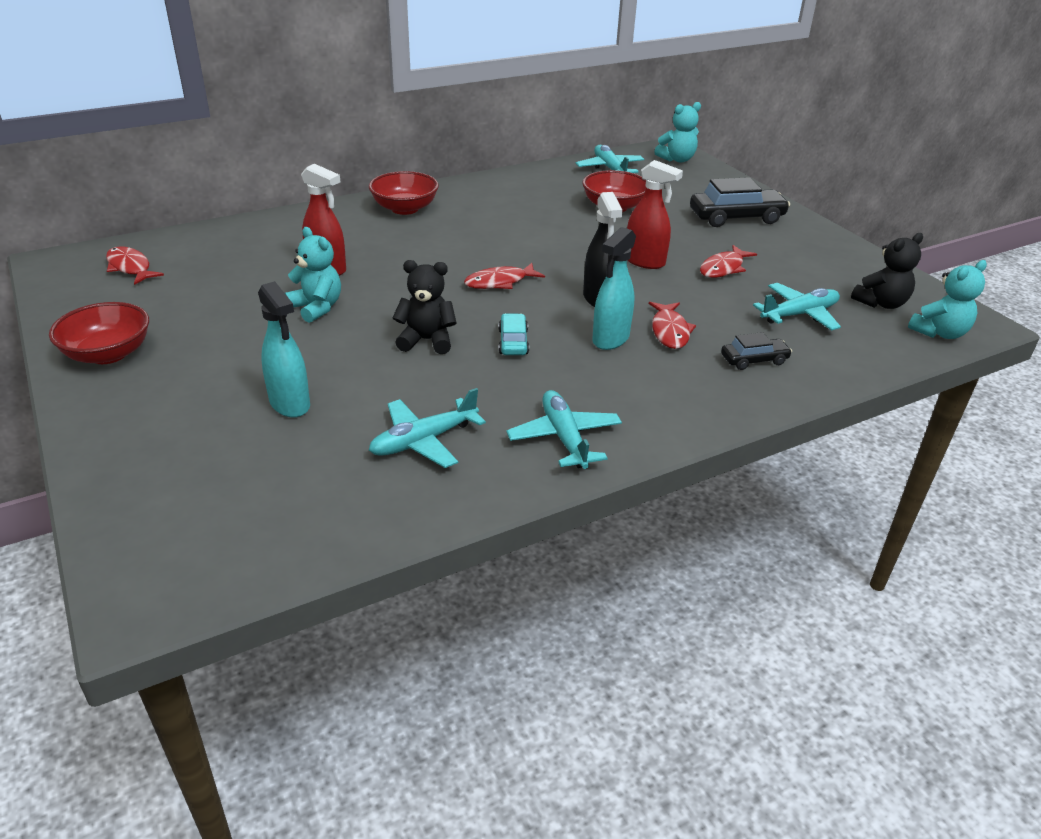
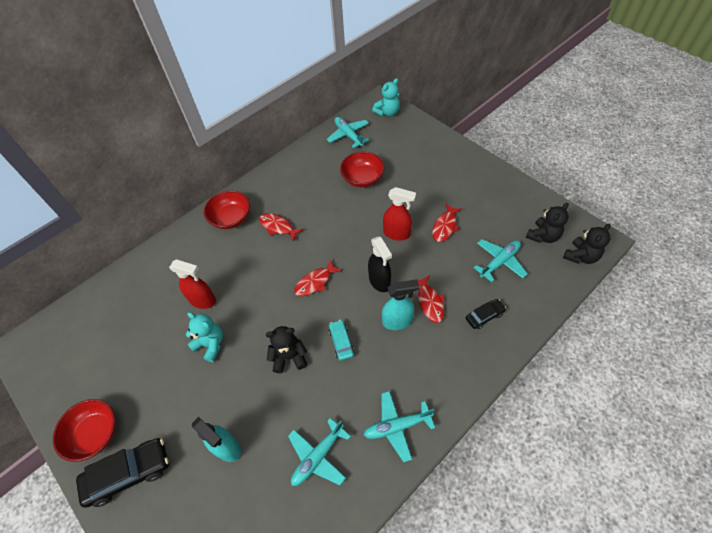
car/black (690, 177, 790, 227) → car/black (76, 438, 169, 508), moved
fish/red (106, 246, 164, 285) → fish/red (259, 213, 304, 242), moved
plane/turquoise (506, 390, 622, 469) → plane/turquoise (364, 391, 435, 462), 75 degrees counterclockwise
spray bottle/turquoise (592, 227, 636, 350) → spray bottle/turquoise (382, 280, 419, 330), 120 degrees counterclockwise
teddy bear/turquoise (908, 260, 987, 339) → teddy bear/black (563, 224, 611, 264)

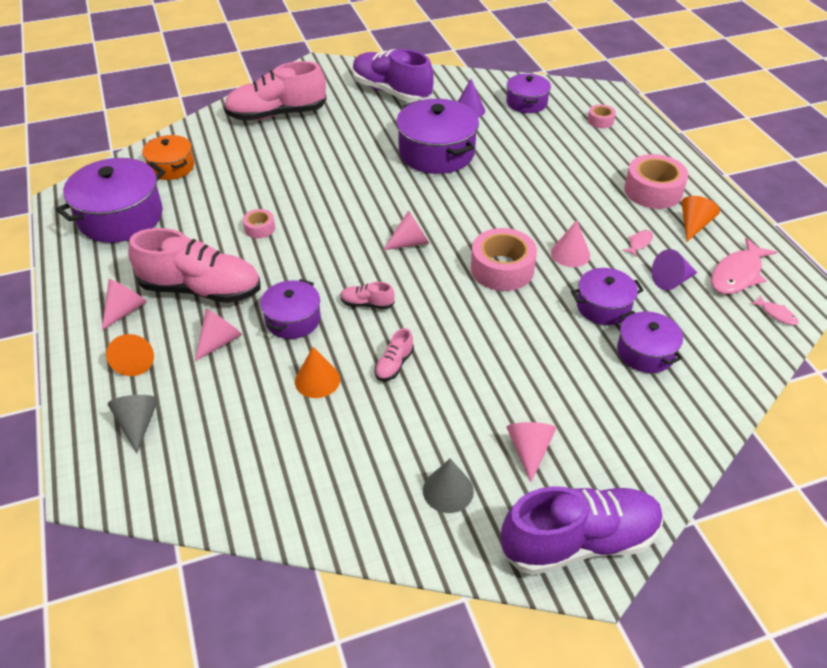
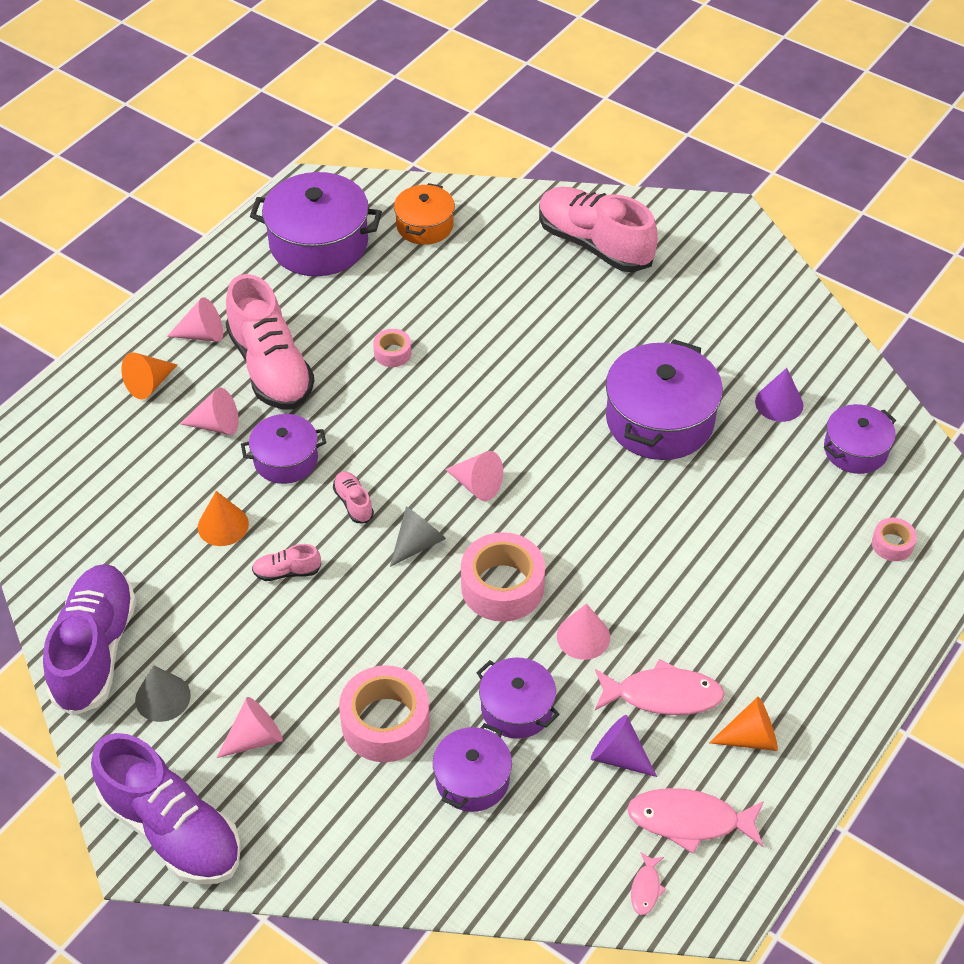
shoe/purple (352, 49, 434, 103) → shoe/purple (43, 564, 136, 716), moved
tape/pink (624, 154, 688, 209) → tape/pink (339, 665, 430, 762), moved
cone/grey (108, 395, 158, 454) → cone/grey (390, 506, 446, 567), moved
fish/pink (622, 230, 653, 257) → fish/pink (595, 659, 725, 715), x2.08

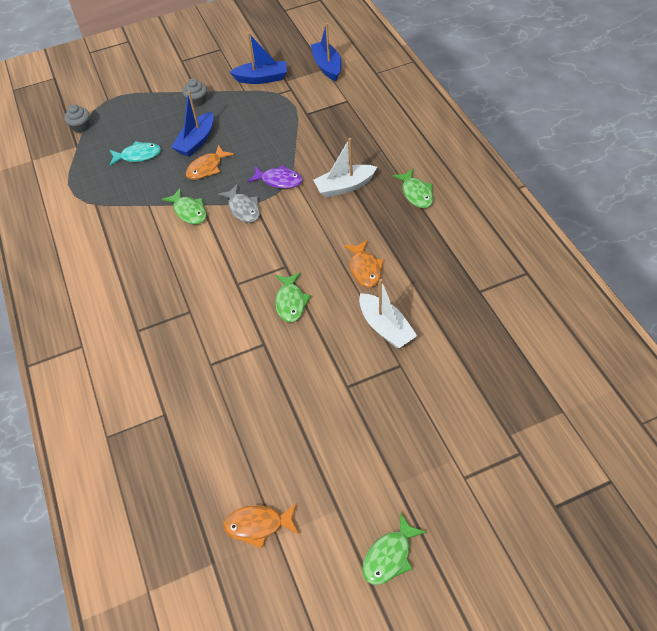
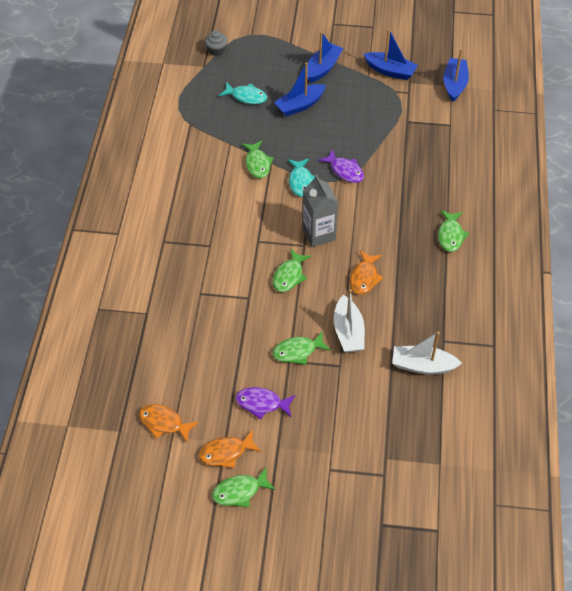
fish/orange (186, 145, 234, 180) → fish/orange (199, 430, 261, 468), moved
- → fish/purple (235, 387, 296, 420)
- → fish/green (273, 331, 331, 365)
fish/grey (218, 184, 260, 223) → fish/turquoise (288, 158, 315, 197)
- → carton/grey (302, 174, 338, 247)
cupcake/grey (183, 78, 207, 107) → boat/blue (307, 31, 343, 83)
boat/white (313, 138, 377, 198) → boat/white (392, 331, 462, 375), moved

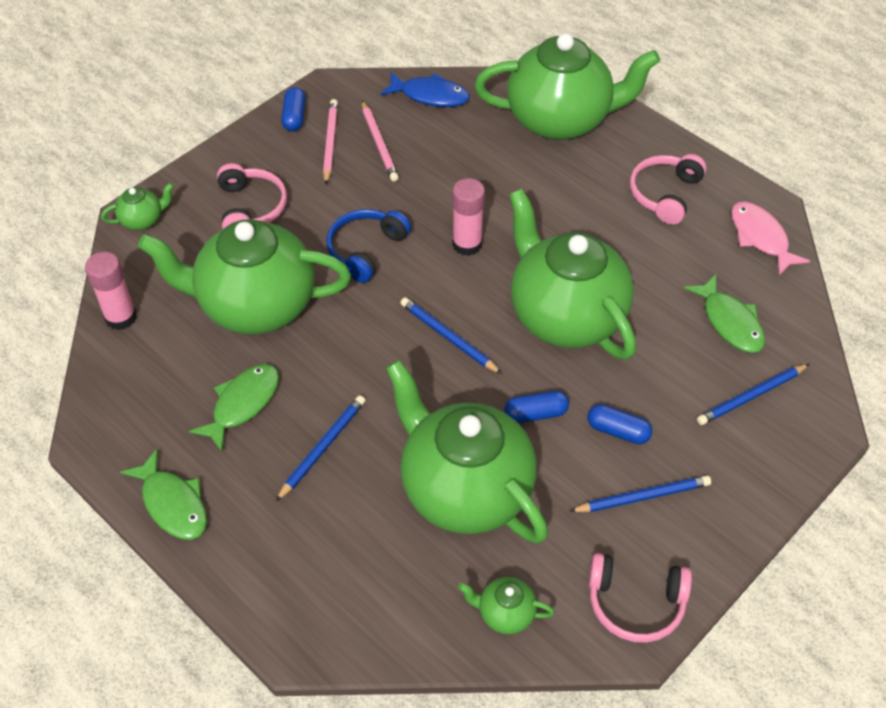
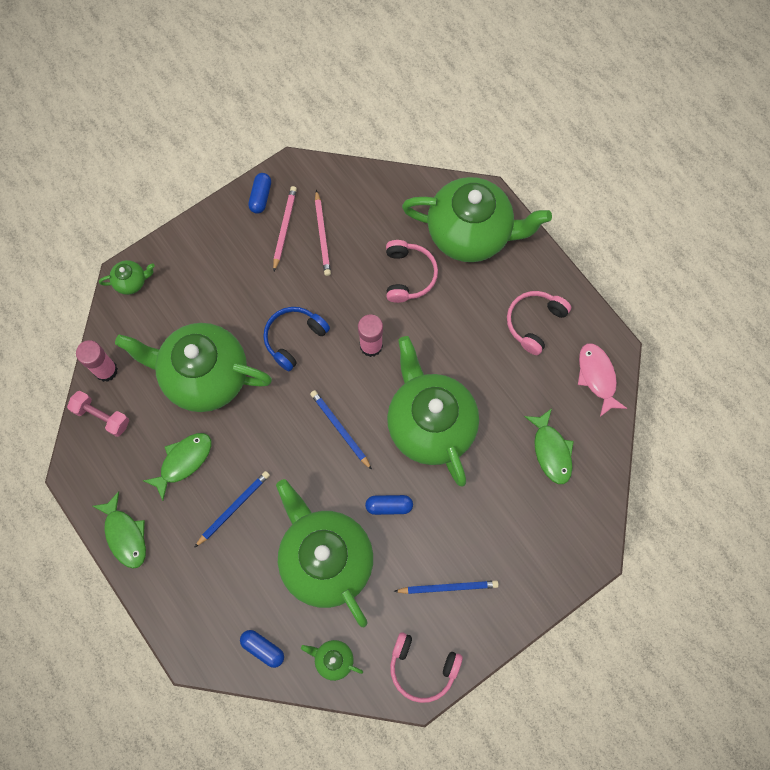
- → dumbbell/pink (67, 391, 129, 437)
capsule/blue (587, 404, 653, 444) → capsule/blue (240, 630, 284, 668), moved
headphones/pink (217, 163, 287, 229) → headphones/pink (386, 240, 438, 303), moved
fish/blue (380, 72, 470, 107) → -
pencil/blue (697, 364, 809, 425) → -

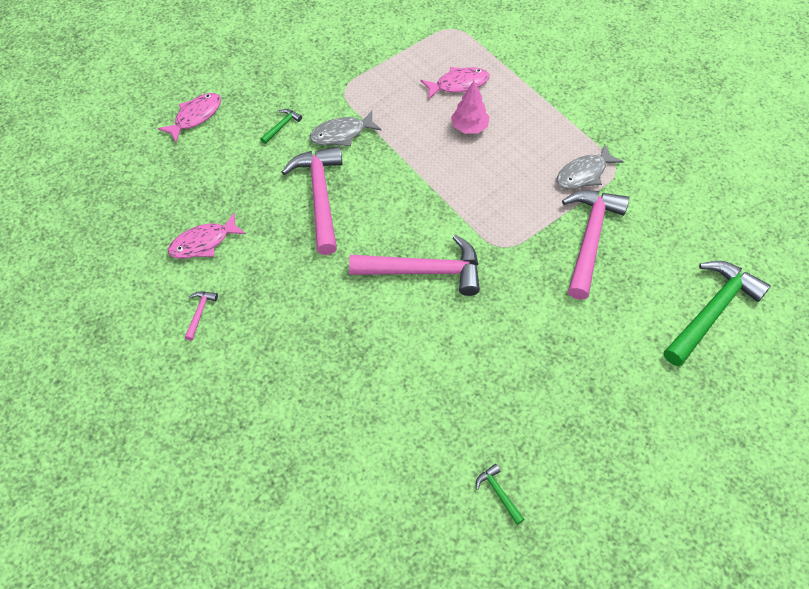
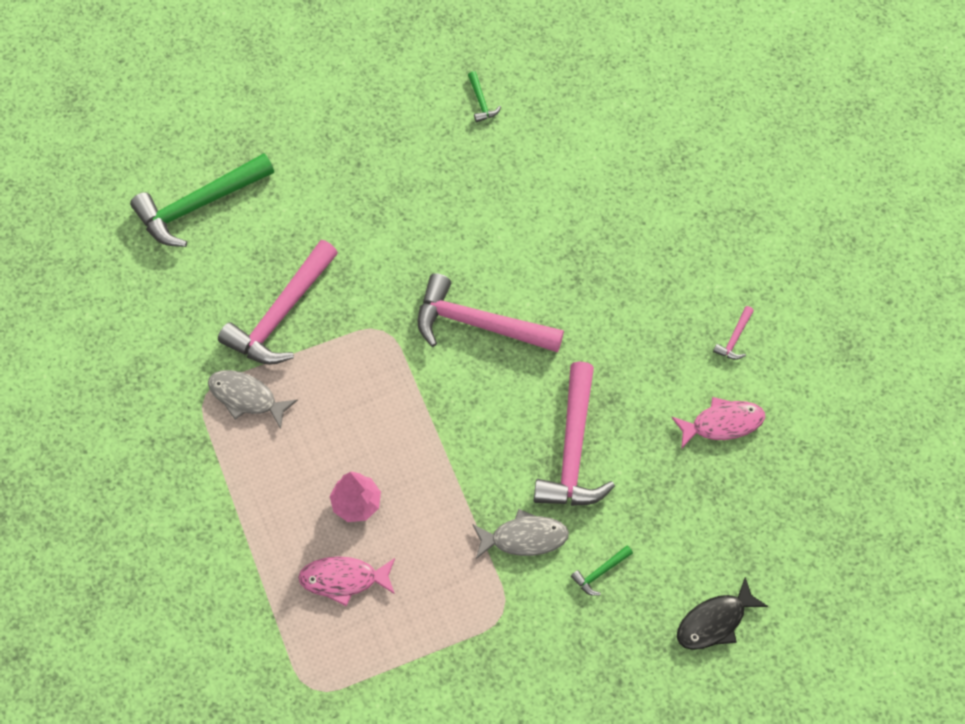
fish/grey (556, 145, 624, 189) → fish/grey (208, 370, 298, 429), 135 degrees counterclockwise
fish/pink (158, 93, 221, 142) → fish/black (677, 577, 768, 650)

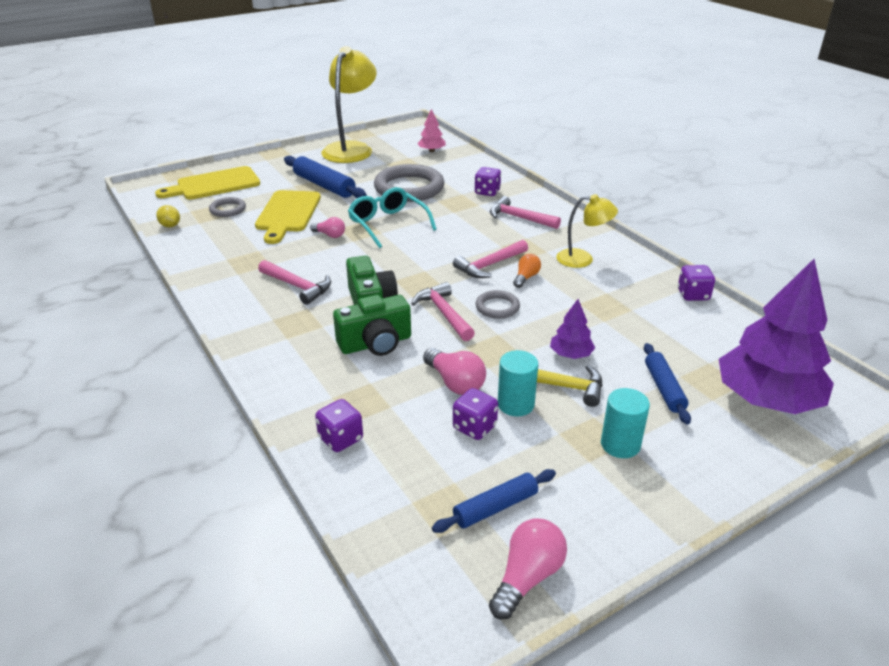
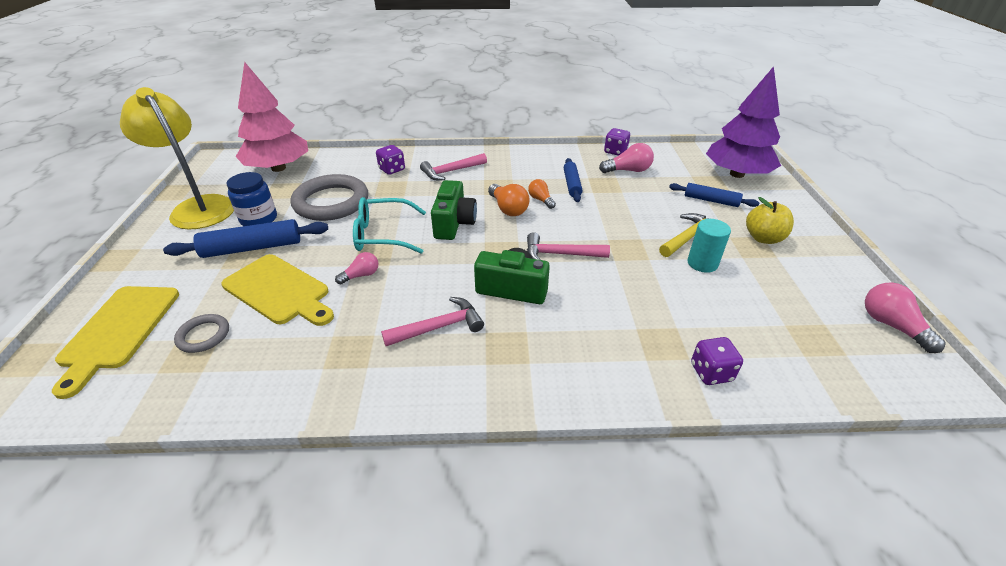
- → jar/blue (227, 172, 277, 226)
tree/pink (417, 109, 445, 152) → tree/pink (236, 62, 308, 172), x2.24
camera/green (333, 295, 411, 356) → camera/green (431, 180, 477, 240), moved
hammer/pink (453, 240, 528, 278) → light bulb/orange (488, 184, 529, 216)
rolling pin/blue (432, 469, 556, 533) → rolling pin/blue (564, 158, 583, 202), moved
light bulb/pink (423, 348, 486, 395) → light bulb/pink (599, 143, 654, 173), moved
cylinder/turquoise (601, 388, 650, 458) → apple/yellow (746, 197, 794, 244)
lemon/yellow (156, 205, 180, 227) → -
dice/purple (453, 388, 498, 440) → -
ring/grey (475, 290, 520, 319) → -
tree/purple (550, 299, 595, 359) → -
lamp/yellow (556, 194, 618, 268) → -

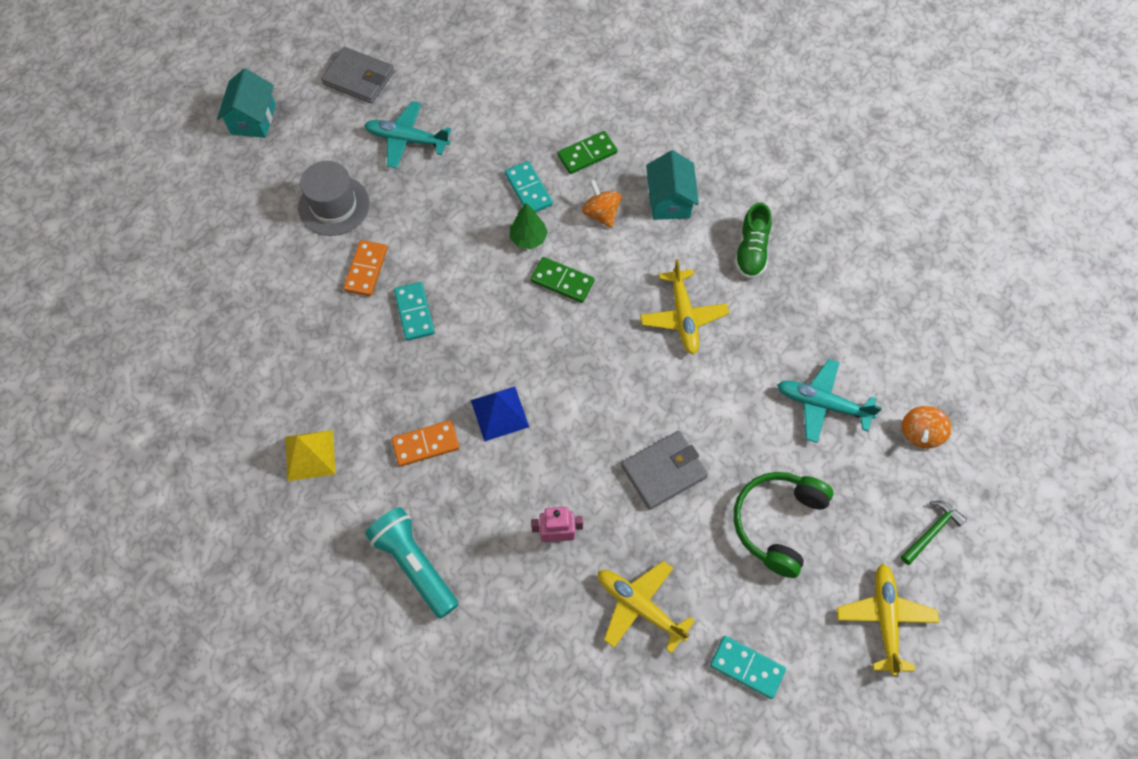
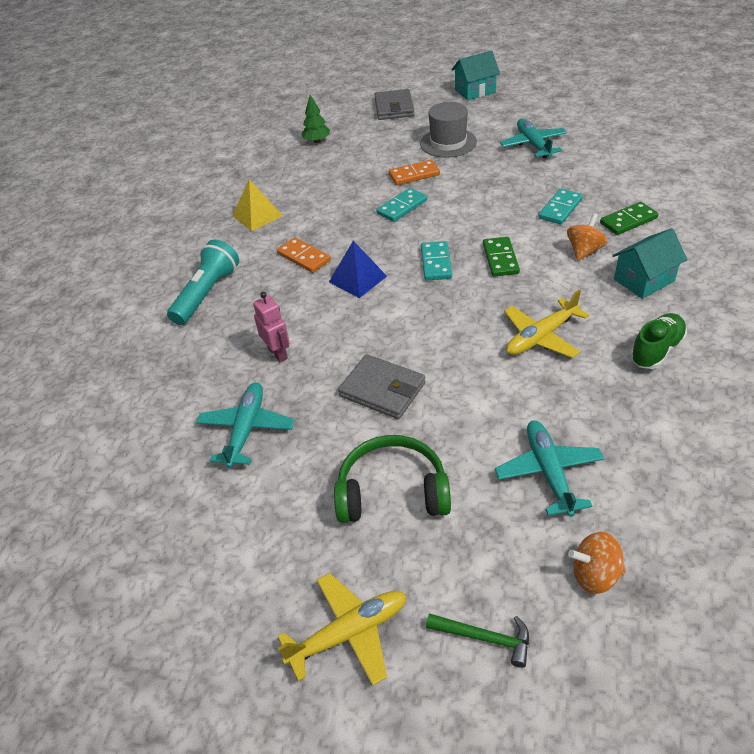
plane/yellow (598, 561, 695, 654) → plane/turquoise (196, 382, 295, 468)
tree/green (510, 203, 548, 249) → tree/green (301, 95, 330, 143), moved
wallet/grey (321, 47, 394, 103) → wallet/grey (374, 89, 415, 120), moved
domino/turquoise (710, 636, 786, 699) → domino/turquoise (421, 241, 452, 281), moved
domino/green (557, 131, 617, 174) → domino/green (600, 202, 659, 235), 60 degrees counterclockwise
shoe/green (734, 202, 772, 279) → shoe/green (630, 313, 687, 369), 150 degrees clockwise

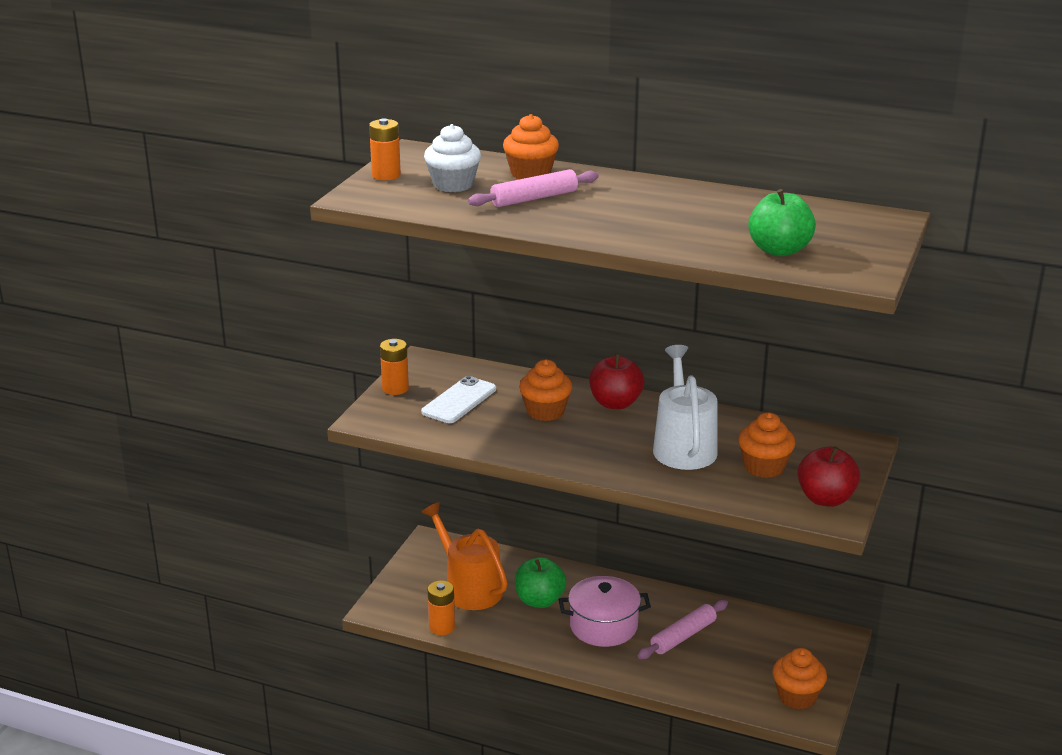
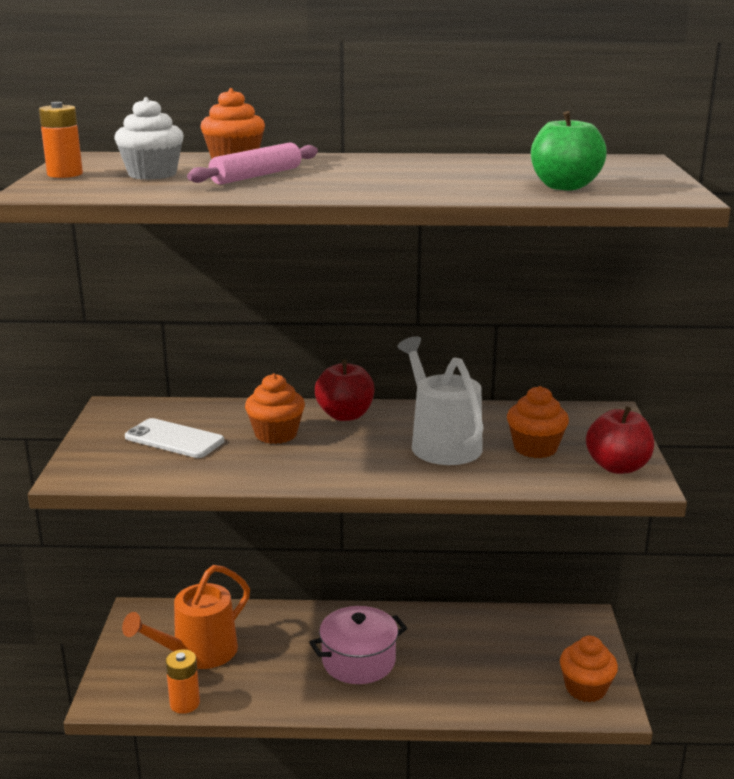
watering can/orange (422, 502, 508, 610) → watering can/orange (122, 565, 250, 669), 75 degrees counterclockwise
phone/white (421, 376, 496, 423) → phone/white (125, 418, 224, 458), 75 degrees counterclockwise
battery/orange (380, 339, 409, 395) → -
apple/green (515, 557, 566, 608) → -
rolling pin/pink (638, 600, 728, 659) → -

